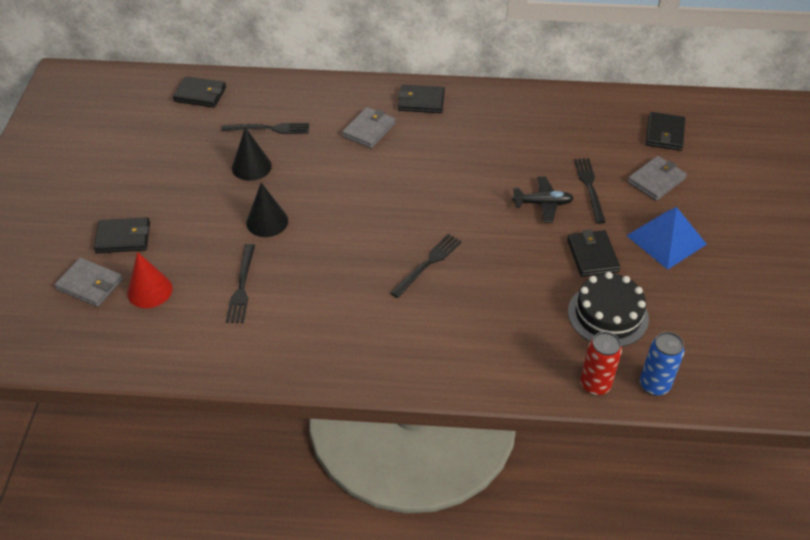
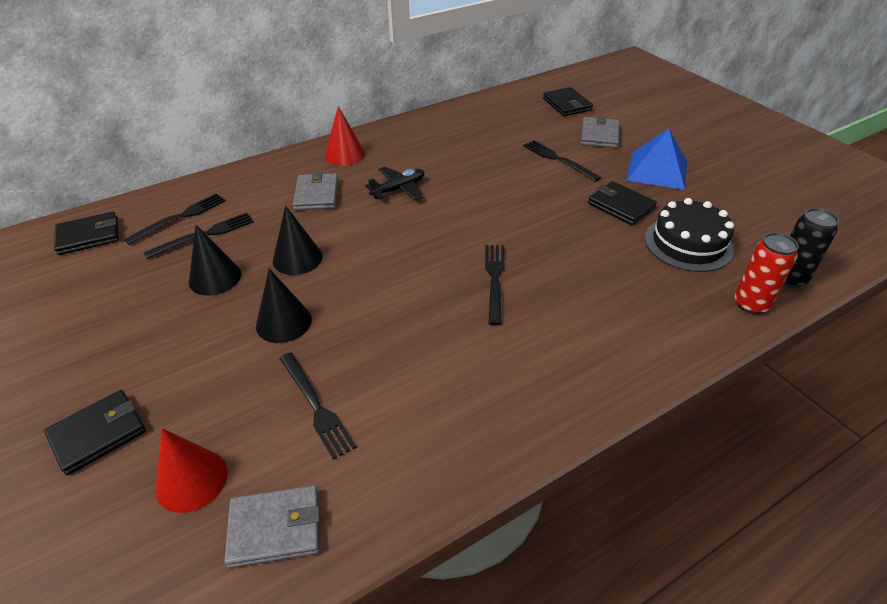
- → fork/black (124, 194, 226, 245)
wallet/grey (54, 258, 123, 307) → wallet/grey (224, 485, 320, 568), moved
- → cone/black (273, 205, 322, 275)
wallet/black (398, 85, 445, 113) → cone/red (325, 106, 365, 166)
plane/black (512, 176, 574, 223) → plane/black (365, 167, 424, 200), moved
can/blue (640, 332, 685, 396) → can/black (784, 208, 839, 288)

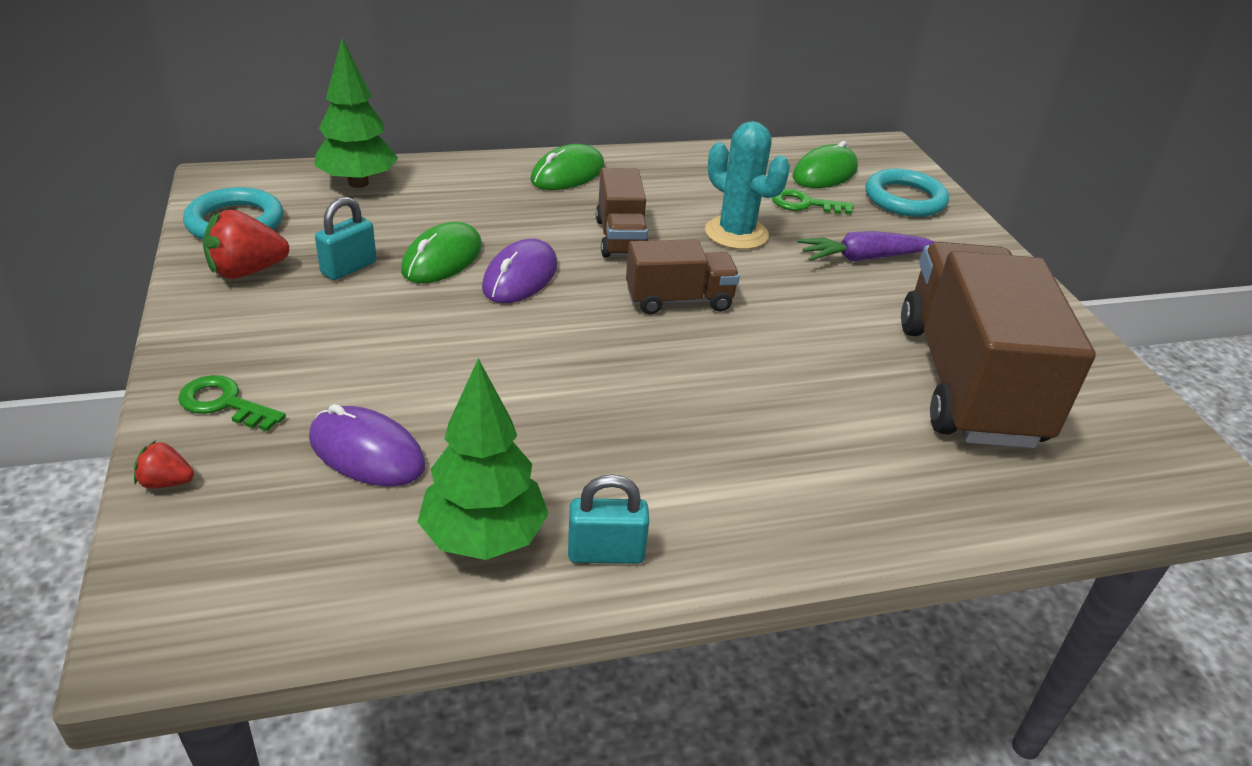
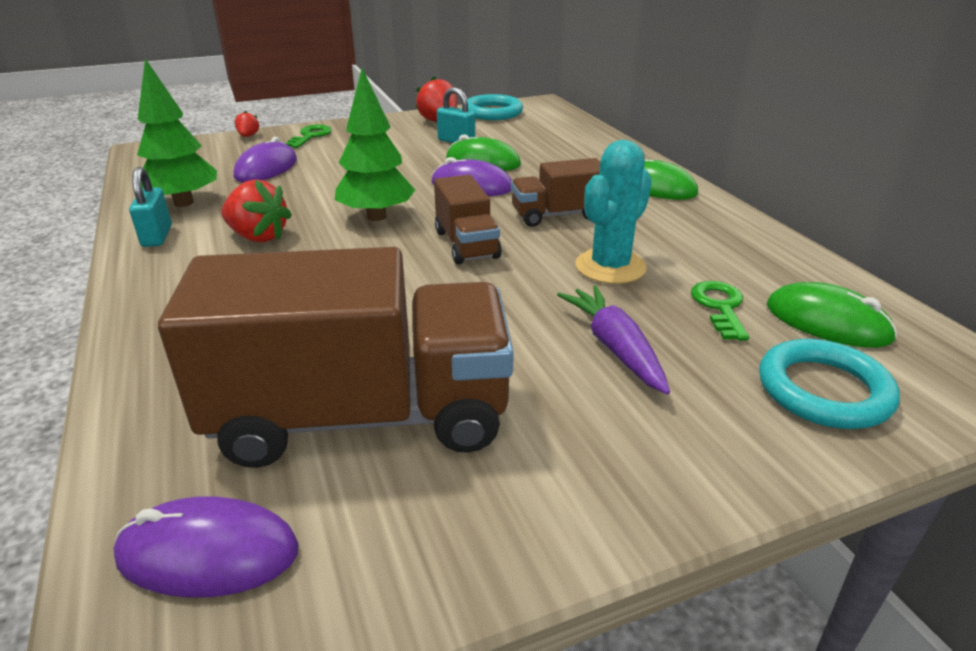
- → mouse/purple (114, 496, 299, 598)
- → strawberry/red (221, 179, 292, 242)
tree/green (314, 39, 398, 188) → tree/green (335, 68, 415, 221), moved

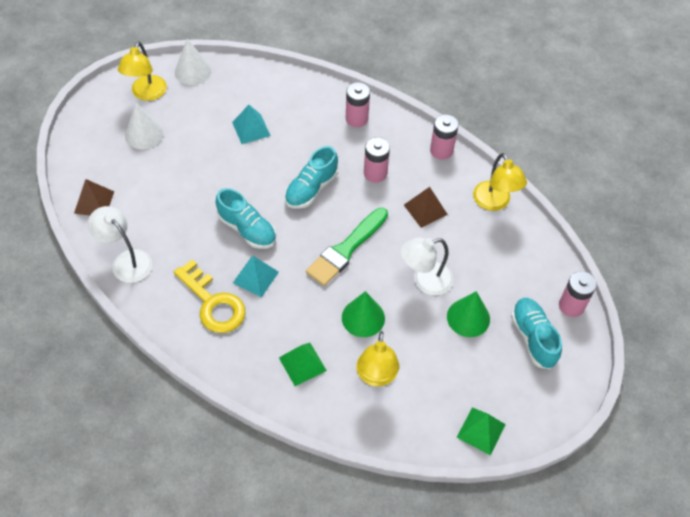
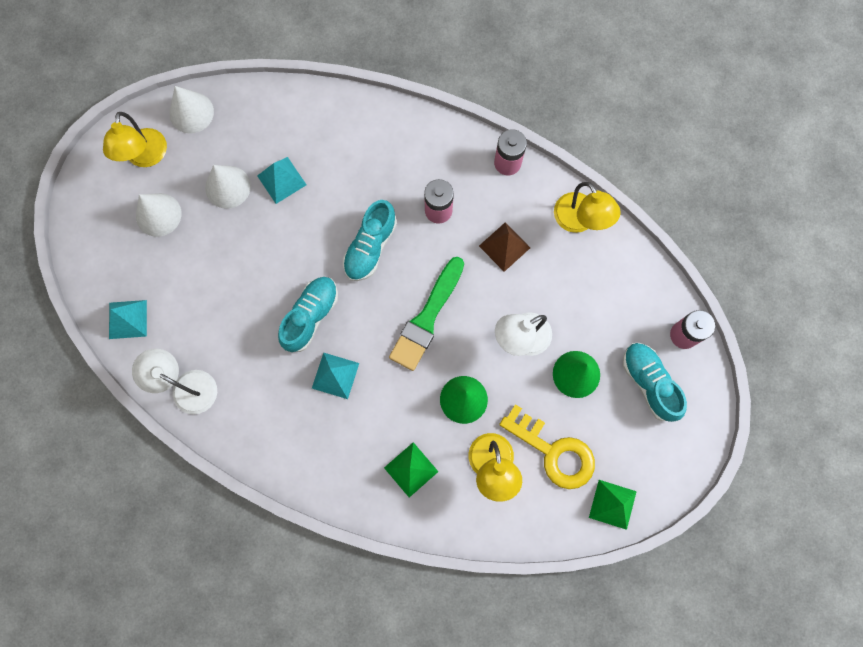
pyramid/brown (74, 179, 114, 216) → pyramid/turquoise (109, 300, 147, 339)
- → cone/white (205, 165, 251, 209)
shoe/turquoise (216, 188, 276, 249) → shoe/turquoise (278, 277, 338, 352), 90 degrees counterclockwise
key/yellow (174, 259, 245, 333) → key/yellow (499, 404, 595, 489), moved
battery/pink (346, 82, 370, 127) → -

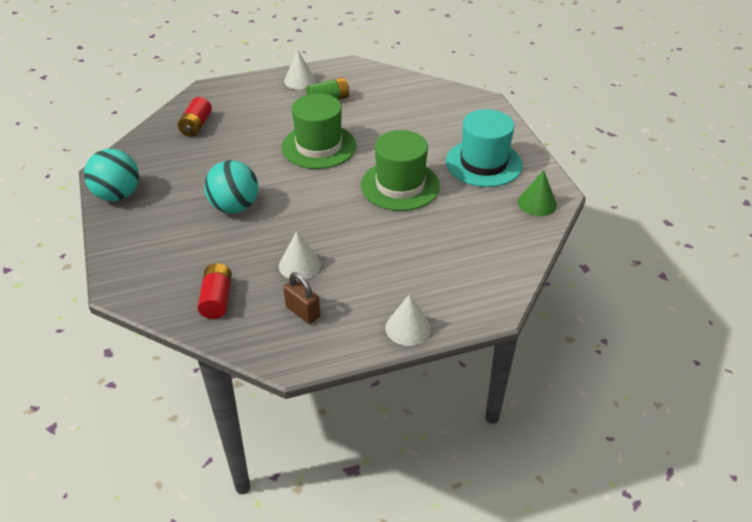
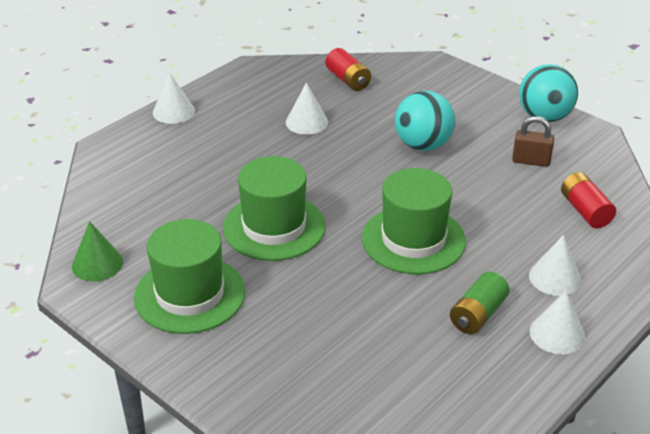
hat/turquoise (446, 109, 523, 187) → hat/green (134, 219, 245, 334)
padlock/brown (283, 272, 320, 324) → padlock/brown (512, 116, 554, 167), moved
- → cone/white (529, 235, 581, 296)

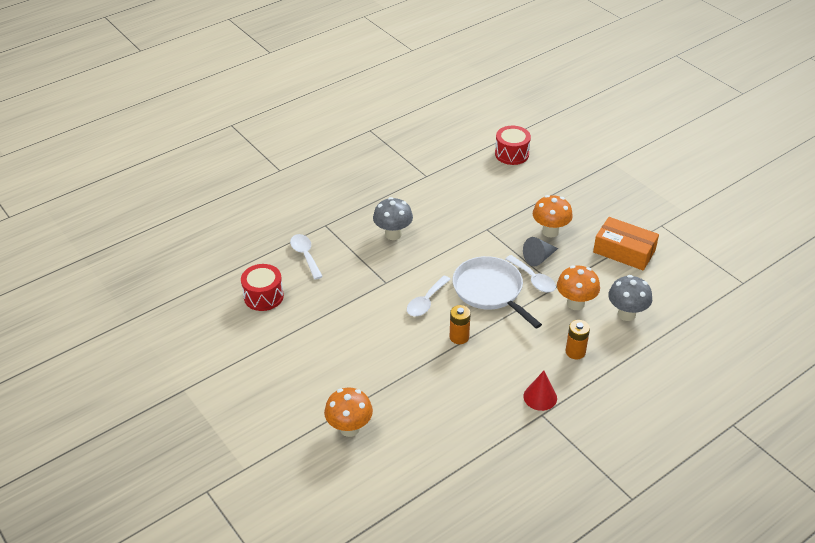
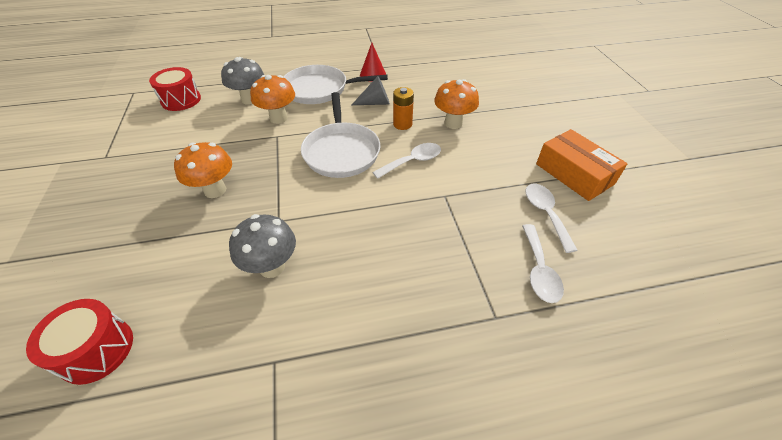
drum/red (241, 264, 284, 311) → drum/red (149, 67, 201, 111), moved
mushroom/grey (373, 197, 413, 240) → mushroom/grey (229, 214, 296, 278), moved
battery/orange (566, 320, 590, 359) → pan/white (283, 65, 388, 104)
cone/grey (523, 237, 558, 266) → cone/grey (352, 76, 390, 105), moved
mushroom/orange (324, 388, 373, 437) → mushroom/orange (434, 79, 479, 129), moved
spoon/white (505, 255, 556, 292) → spoon/white (525, 184, 578, 253), moved
box/orange (593, 217, 659, 270) → box/orange (536, 129, 628, 201), moved

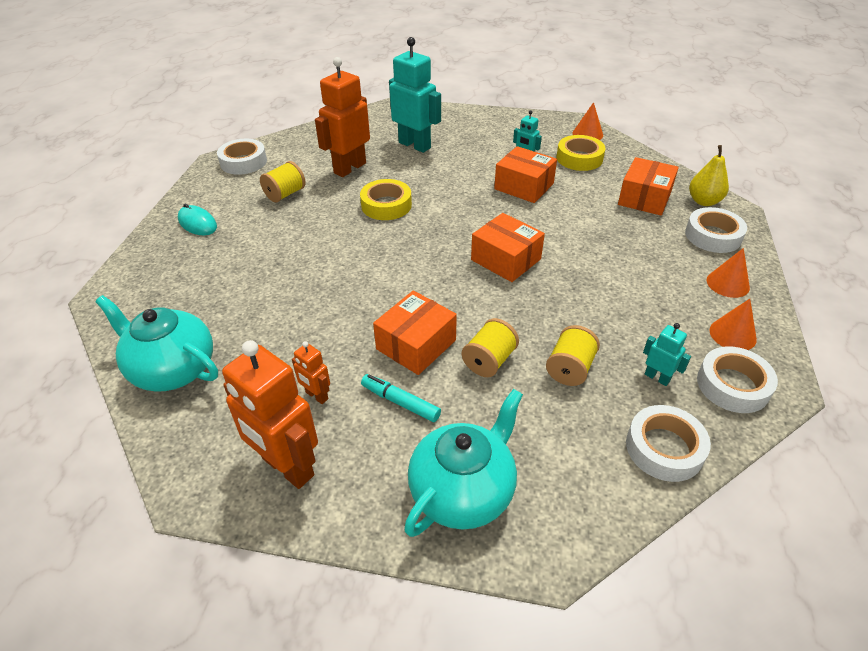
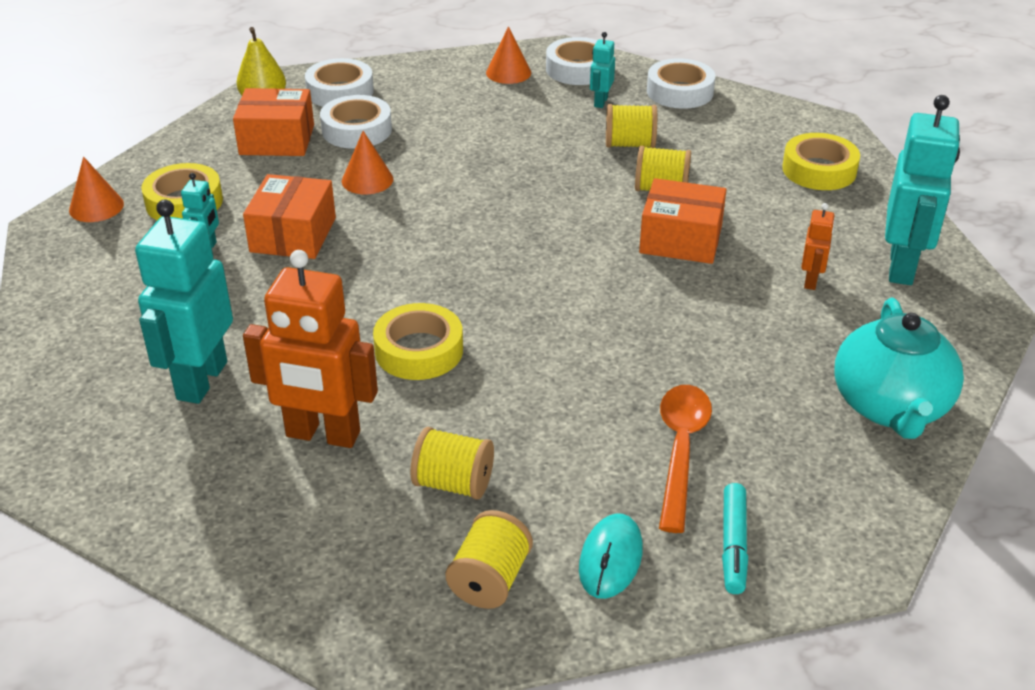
tape/white (217, 138, 267, 175) → tape/white (320, 95, 392, 149), moved
cone/orange (707, 248, 750, 298) → cone/orange (342, 131, 393, 194), moved
- → spool/yellow (446, 510, 533, 609)
- → spoon/orange (659, 385, 712, 533)
marker/turquoise (361, 374, 441, 422) → marker/turquoise (722, 483, 748, 594), moved
teapot/turquoise (404, 389, 523, 537) → tape/yellow (782, 133, 860, 190)
robot/orange (222, 340, 318, 489) → robot/turquoise (885, 95, 960, 285)
box/orange (471, 213, 545, 282) → -

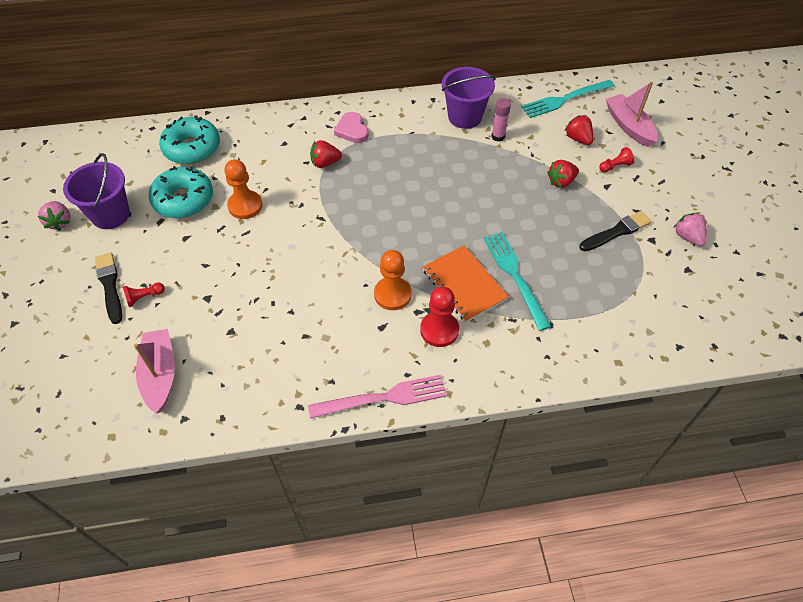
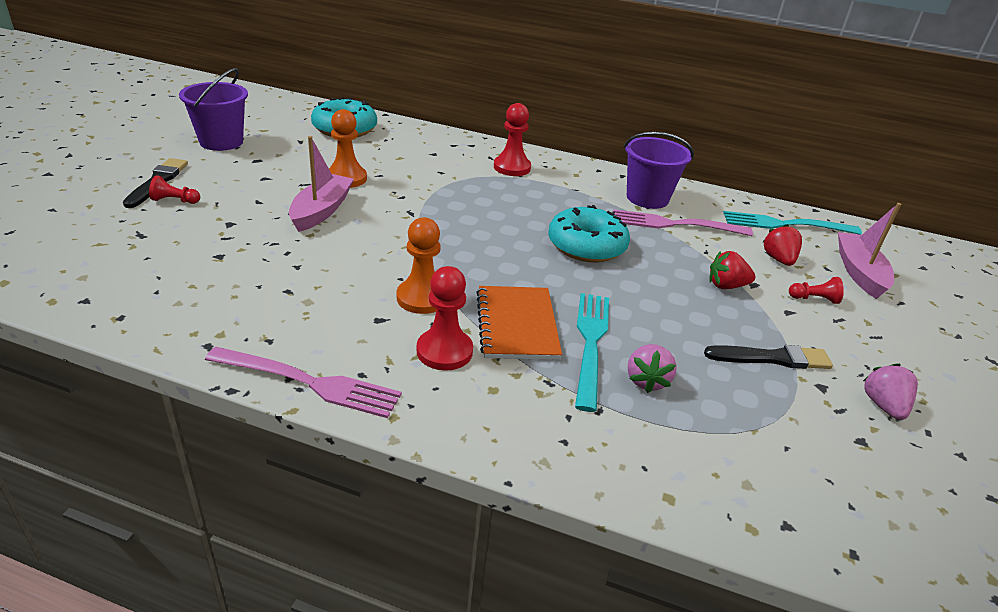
boat/pink (134, 329, 175, 414) → boat/pink (289, 136, 354, 232), moved
heart/pink (334, 112, 369, 143) → pawn/red (494, 103, 531, 176)
donut/turquoise (149, 166, 213, 218) → donut/turquoise (548, 205, 630, 262), moved
glue stick/pink (491, 98, 511, 142) → fork/pink (613, 209, 753, 236)
strawberry/pink (38, 201, 70, 231) → strawberry/pink (628, 344, 677, 393), moved
strawberry/red (310, 140, 342, 168) → -

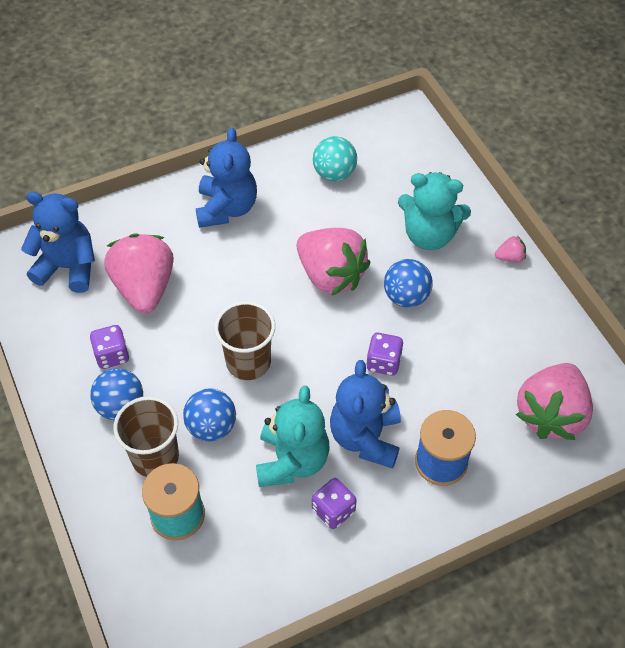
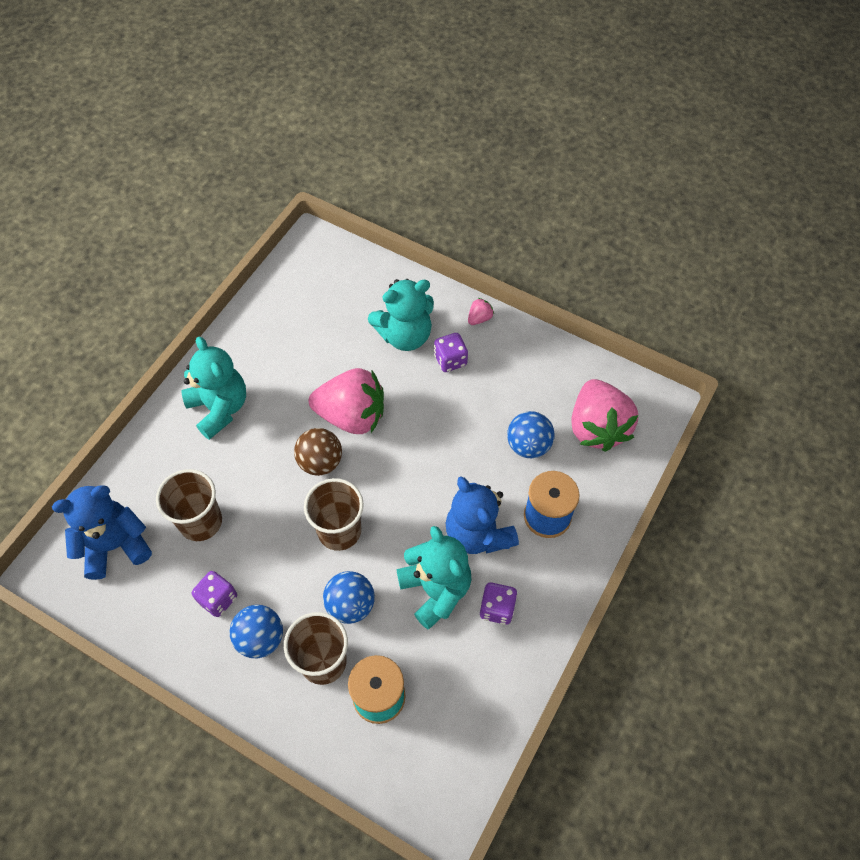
strawberry/pink (104, 234, 174, 314) → cup/brown (156, 469, 222, 541)
teddy bear/blue (196, 128, 257, 228) → teddy bear/turquoise (181, 337, 246, 440)
- → ball/brown (294, 428, 342, 476)
dice/purple (366, 333, 403, 376) → dice/purple (434, 333, 468, 372), moved
ball/blue (384, 259, 433, 307) → ball/blue (507, 411, 555, 458), moved
ball/turquoise (313, 136, 357, 181) → -

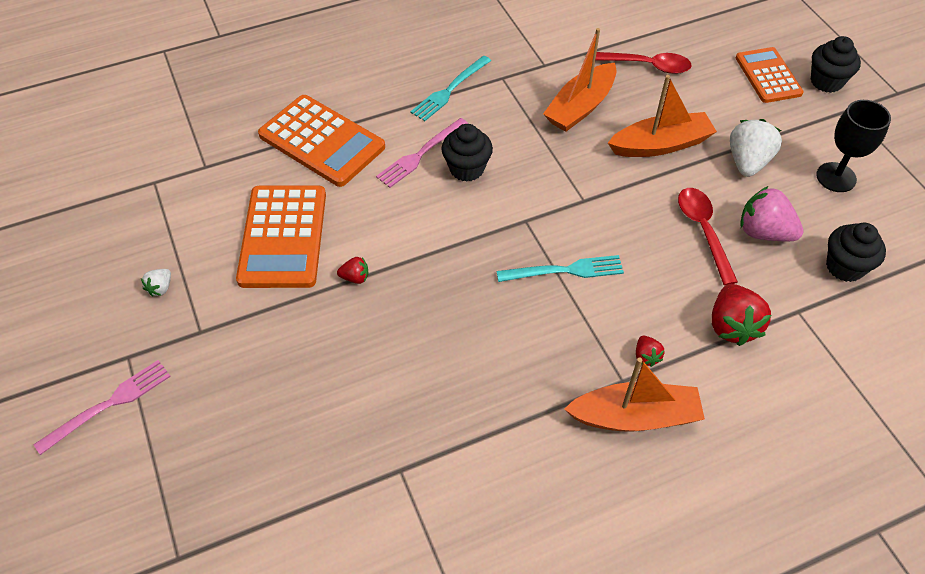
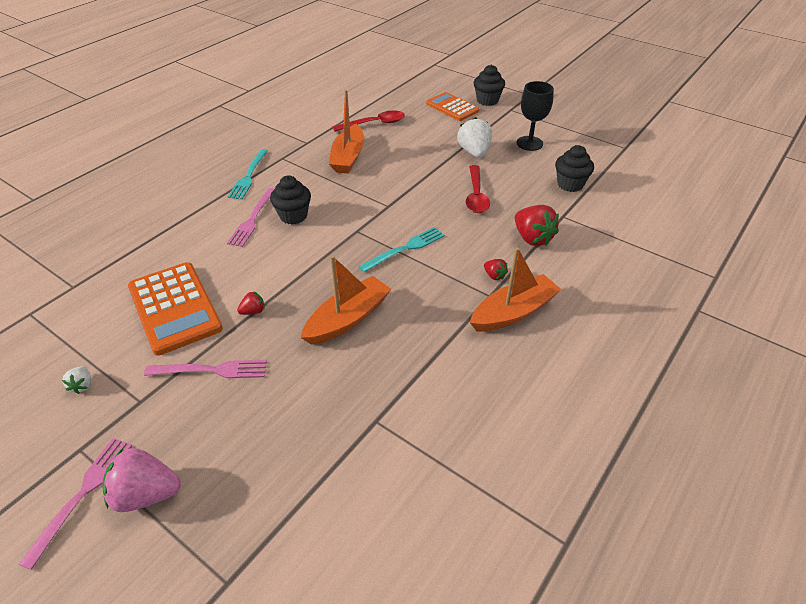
strawberry/pink (740, 186, 803, 241) → strawberry/pink (102, 448, 181, 512), moved
- → fork/pink (144, 360, 267, 378)
boat/orange (608, 75, 717, 157) → boat/orange (301, 255, 391, 345), moved
spoon/red (678, 188, 738, 285) → spoon/red (466, 165, 490, 213), 135 degrees counterclockwise
calculator/orange (258, 95, 385, 187) → -

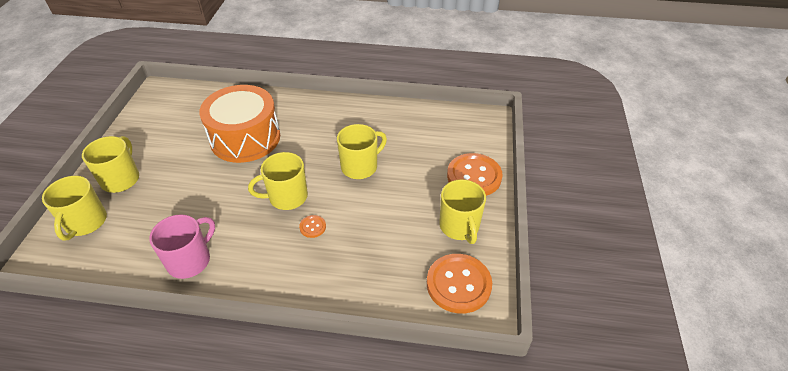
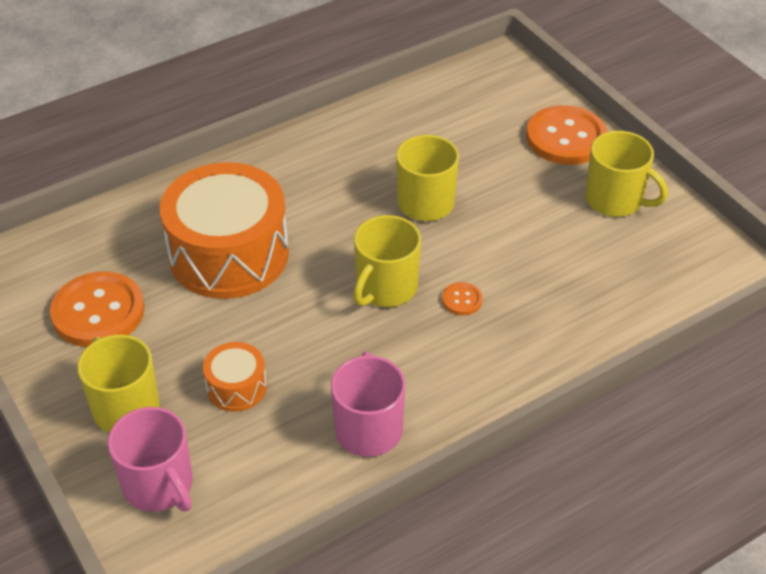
button/orange (427, 254, 492, 314) → button/orange (50, 271, 145, 347), moved
mug/yellow (42, 176, 107, 240) → mug/pink (108, 407, 193, 512)
- → drum/orange (203, 342, 267, 412)

